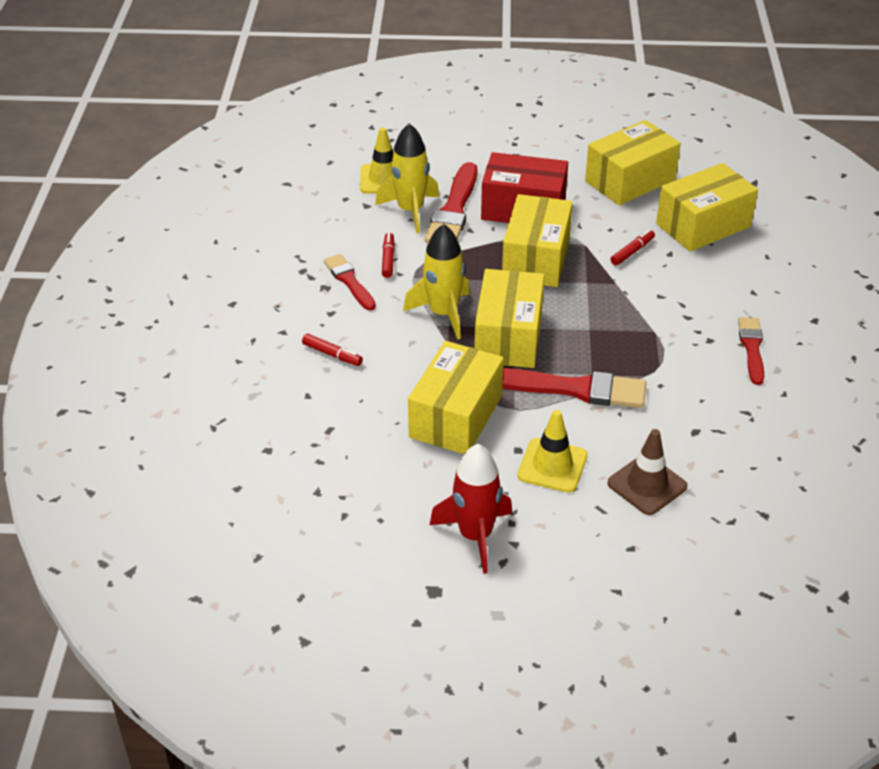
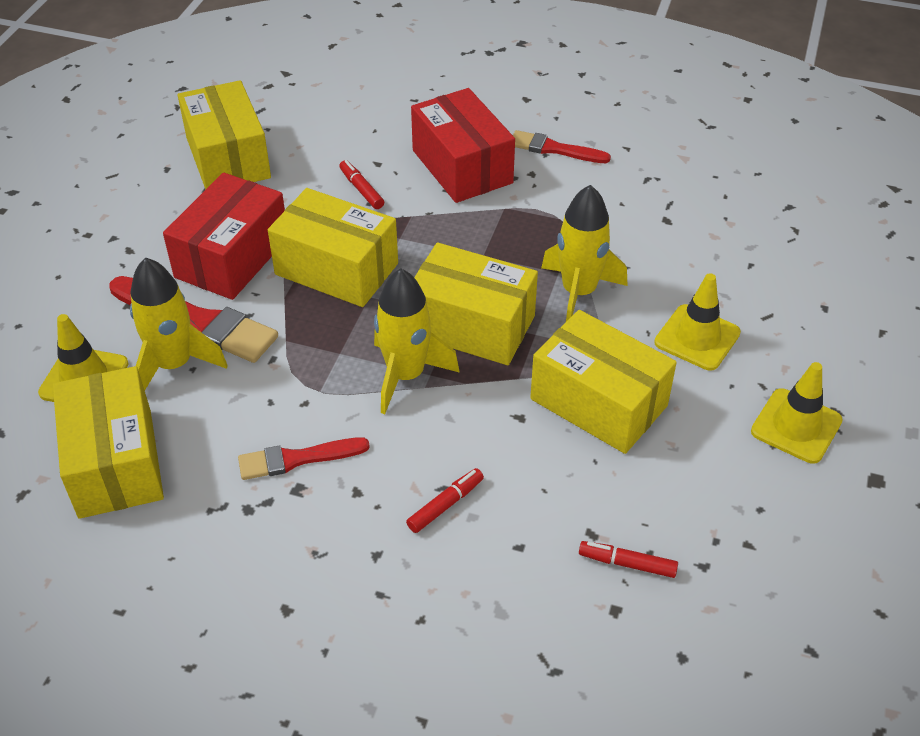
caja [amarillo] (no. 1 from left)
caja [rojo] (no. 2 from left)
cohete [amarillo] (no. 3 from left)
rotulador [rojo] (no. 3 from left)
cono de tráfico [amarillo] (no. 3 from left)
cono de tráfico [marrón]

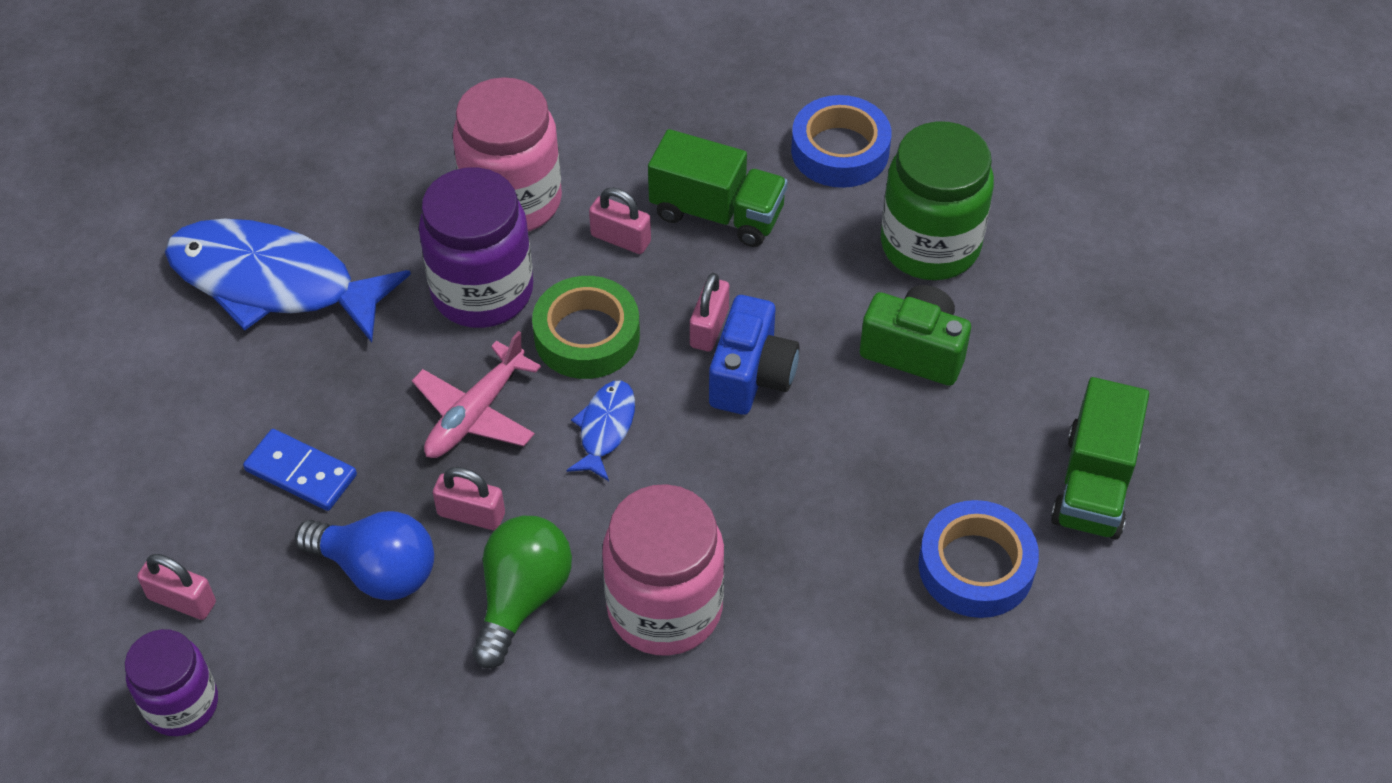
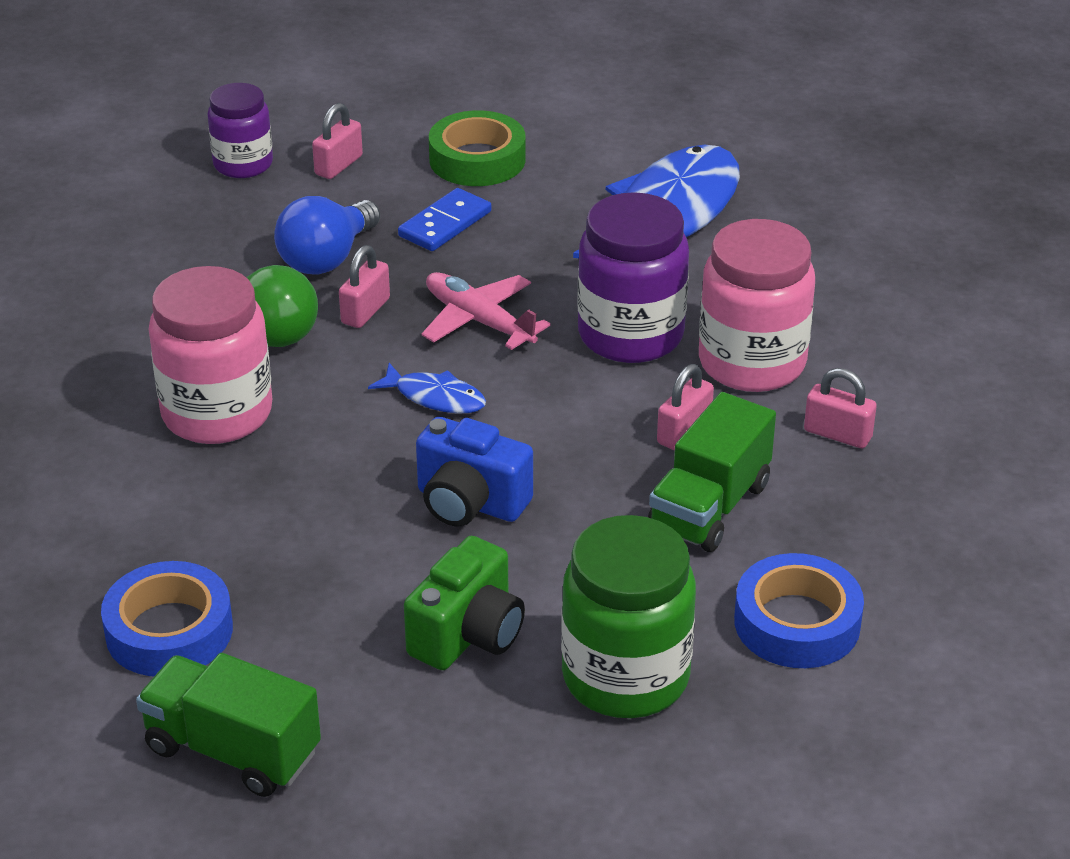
cinta adhesiva [verde]
candado [rosa] (no. 4 from left)

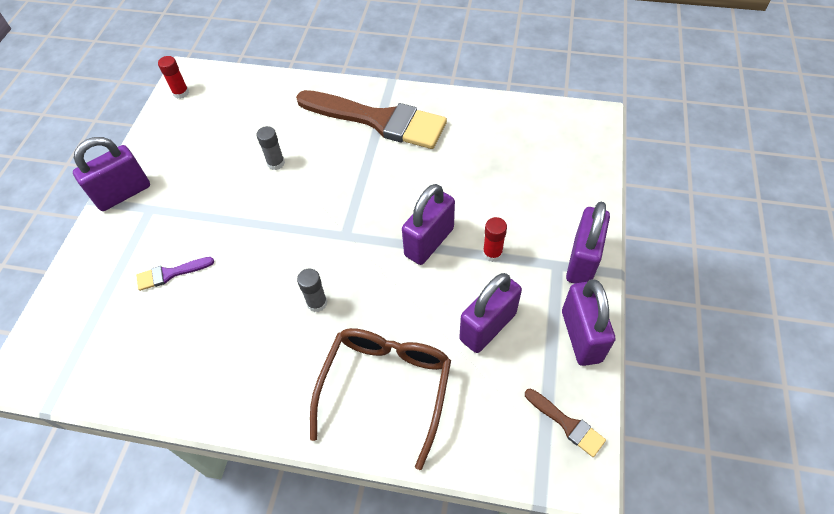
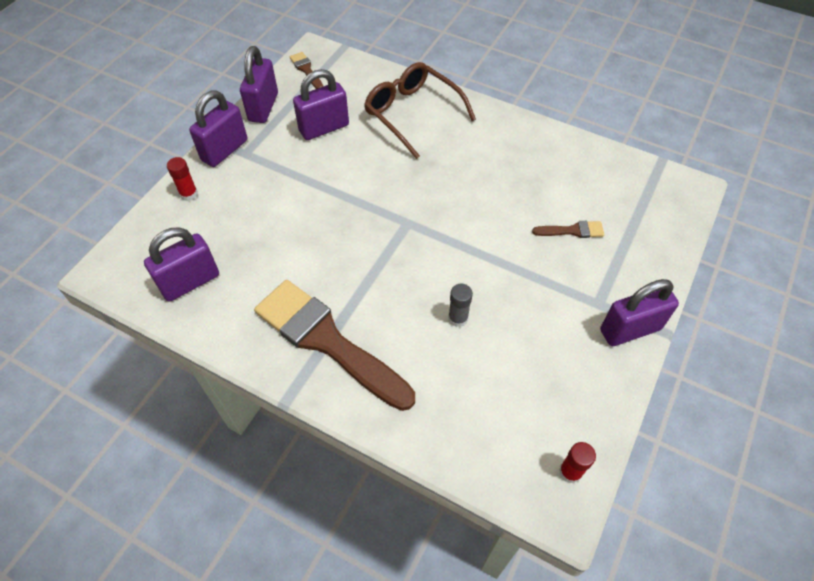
candado [morado] (no. 1 from left)
barra de pegamento [rojo] (no. 1 from left)
gafas [marrón]
pincel [marrón] (no. 3 from left)
barra de pegamento [gris] (no. 2 from left in the first image)

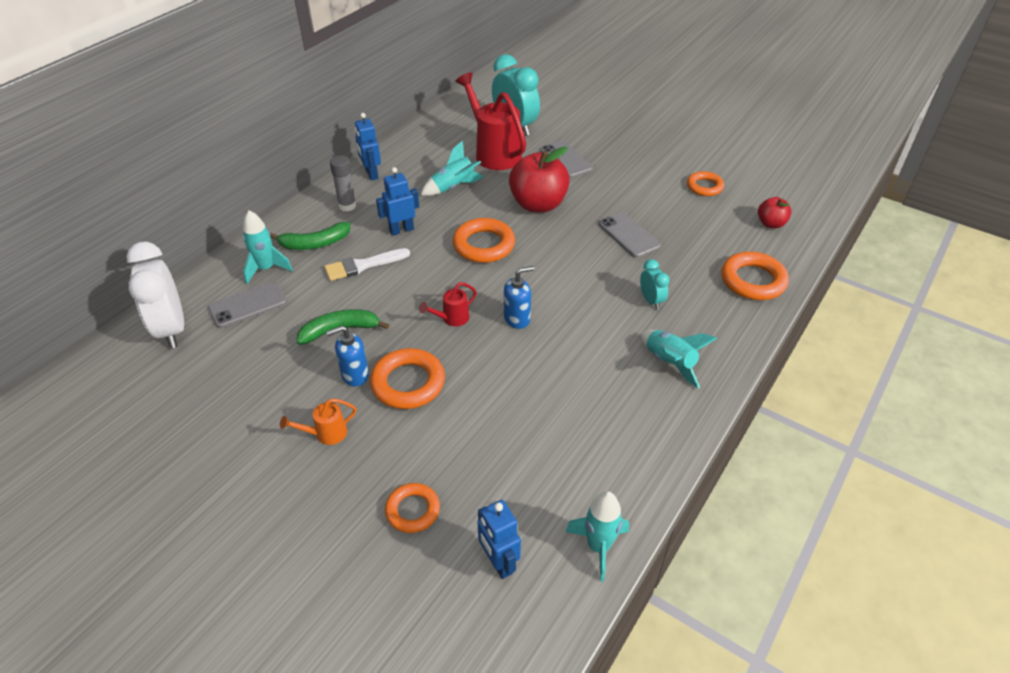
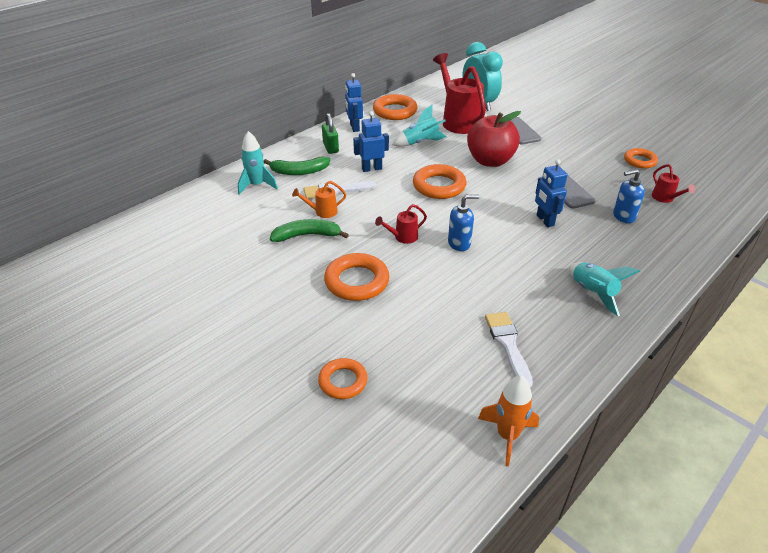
regadera [naranja]
candado [verde]
anillo [naranja] (no. 3 from left)
cohete [naranja]
pincel [blanco] (no. 2 from left)
robot [azul] (no. 3 from left)
dispensador de jabón [azul] (no. 2 from left)
regadera [rojo] (no. 3 from left)
despertador [blanco]
móvil [gris] (no. 1 from left in the first image)
despertador [turquesa] (no. 2 from left in the first image)
manzana [rojo] (no. 2 from left in the first image)

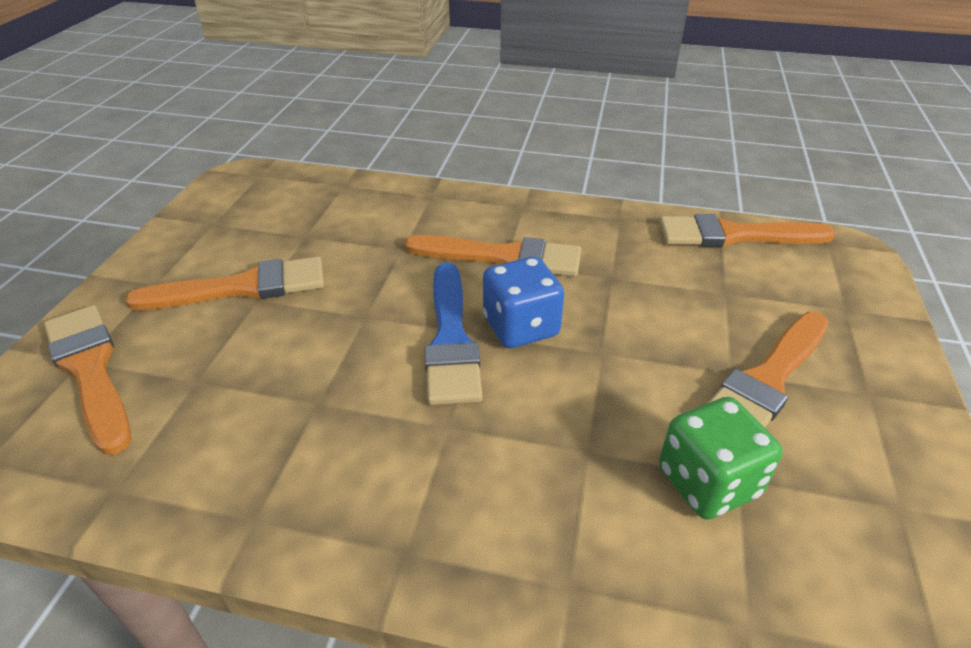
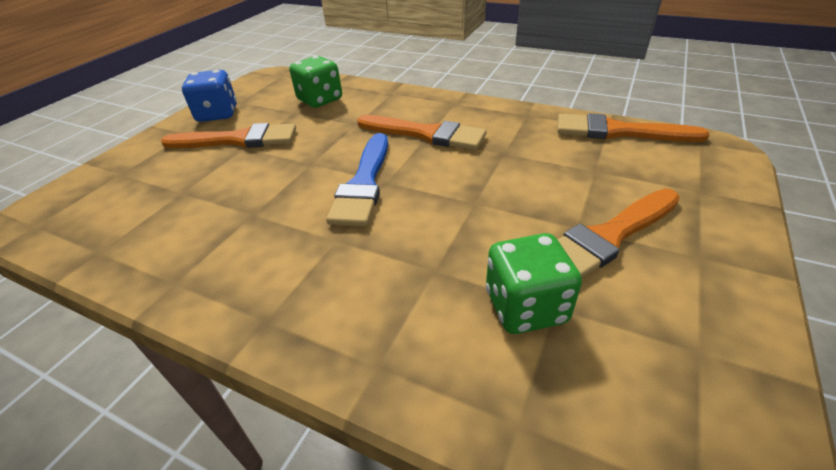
dado [azul]
dado [verde] (no. 1 from left)
pincel [naranja] (no. 1 from left in the first image)

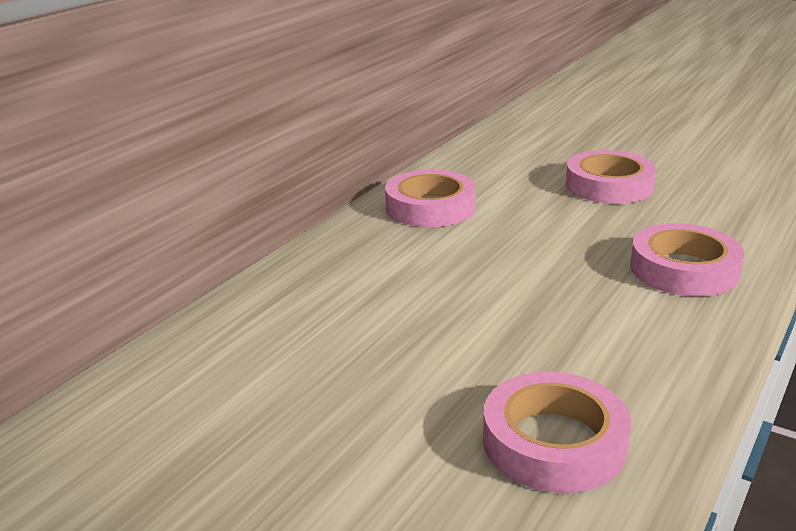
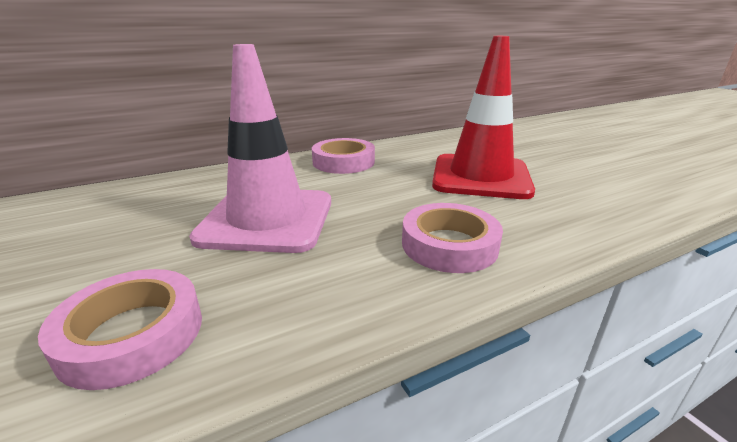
cono de tráfico [rosa]
cono de tráfico [rojo]

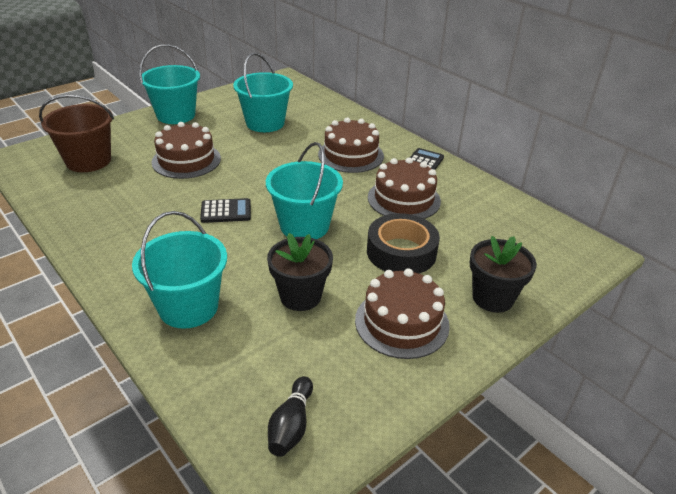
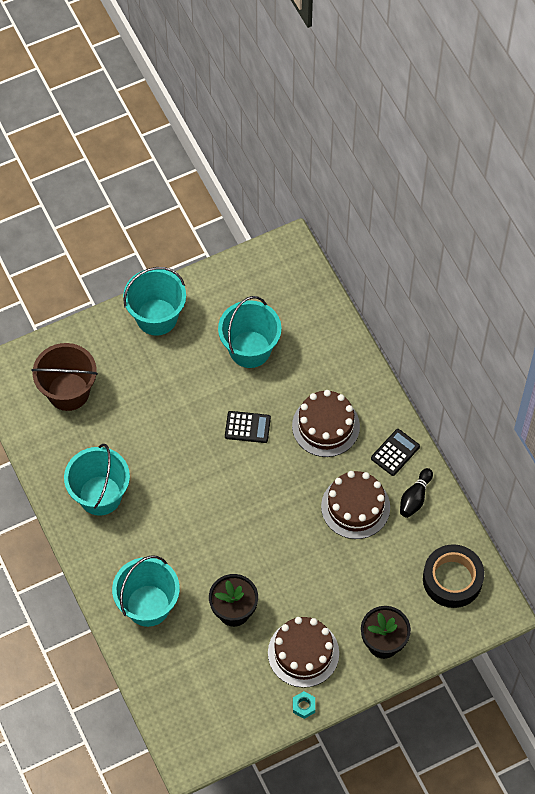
balde [turquesa] (no. 1 from left)
calculadora [negro] (no. 1 from left)
tuerca [turquesa]
bolo [negro]
cinta adhesiva [negro]
tarta [marrón] (no. 1 from left in the first image)

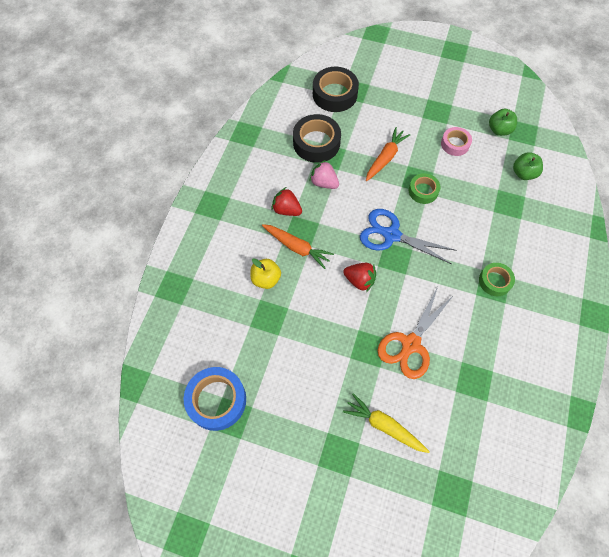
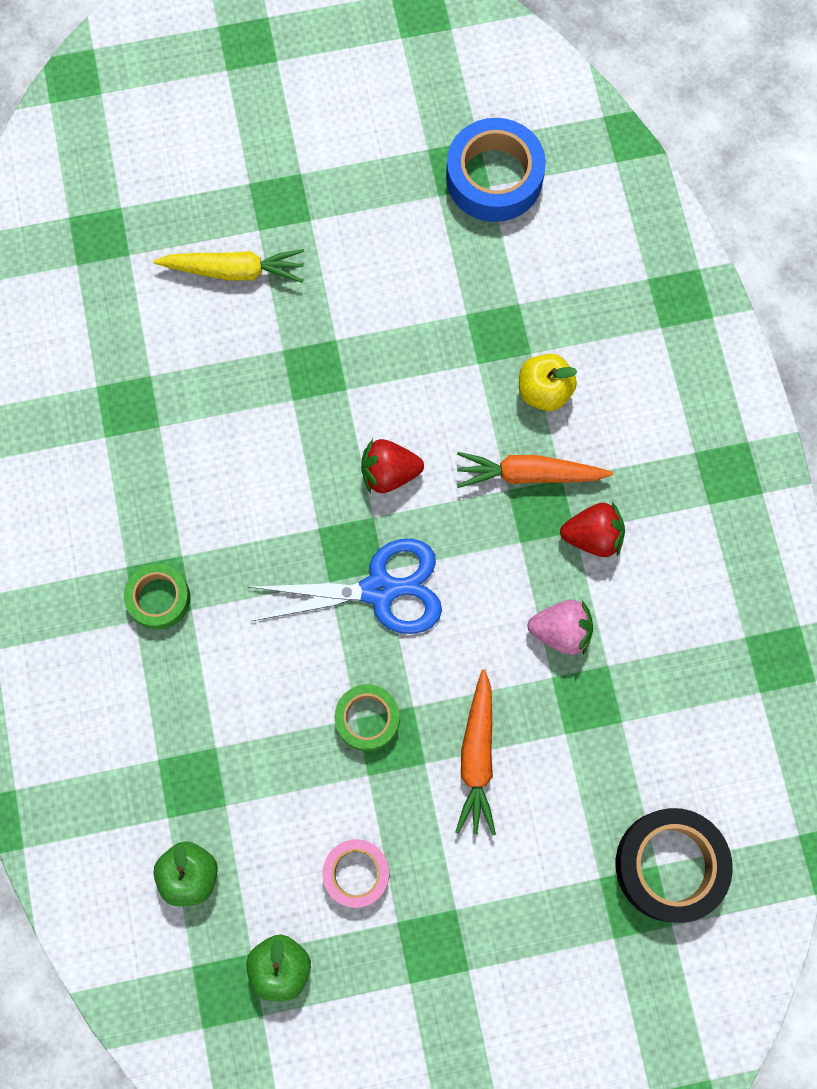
cinta adhesiva [negro] (no. 1 from left in the first image)
tijeras [naranja]

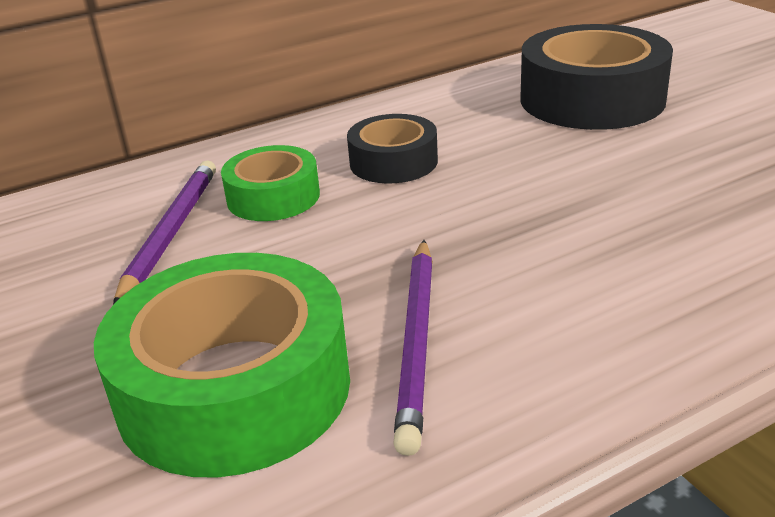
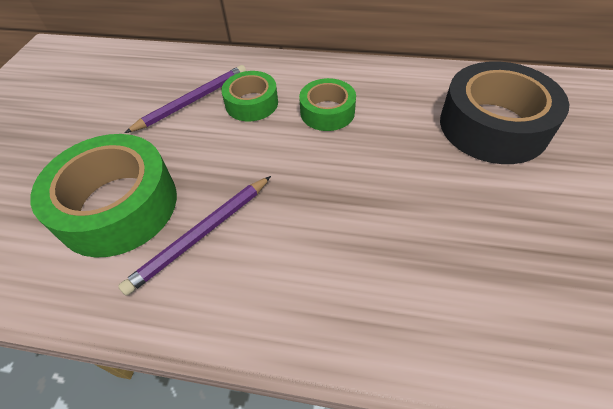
cinta adhesiva [verde] (no. 3 from left)

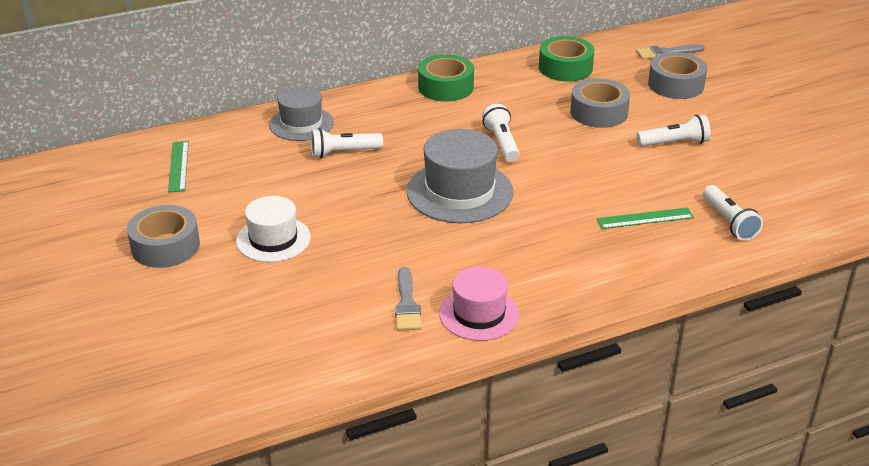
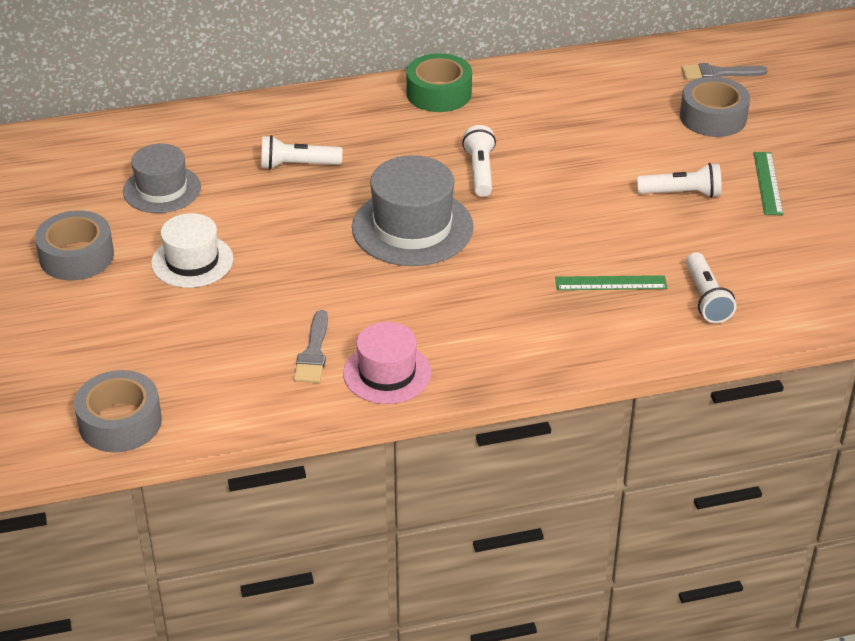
cinta adhesiva [gris] (no. 2 from left)
sombrero [gris] (no. 1 from left)
regla [verde] (no. 2 from left)
cinta adhesiva [verde] (no. 2 from left in the first image)

